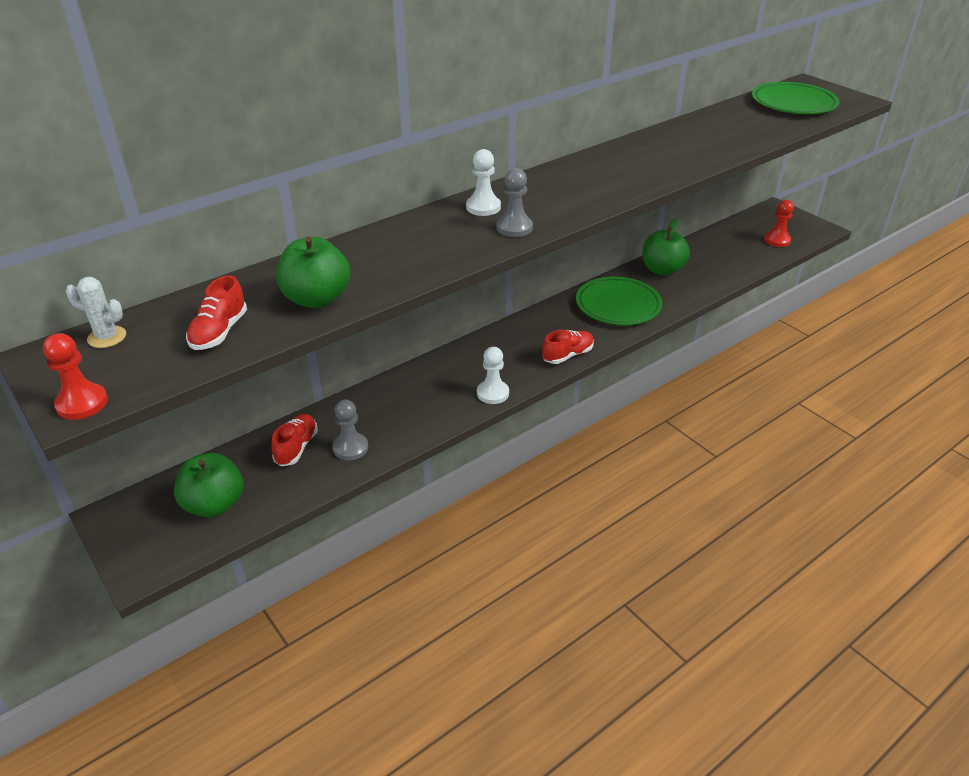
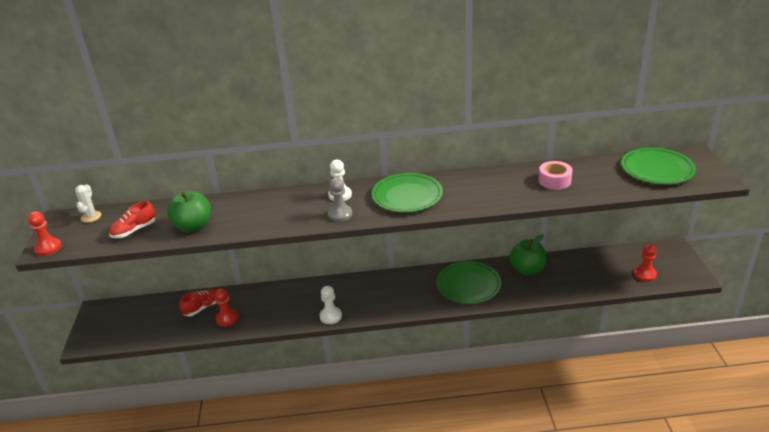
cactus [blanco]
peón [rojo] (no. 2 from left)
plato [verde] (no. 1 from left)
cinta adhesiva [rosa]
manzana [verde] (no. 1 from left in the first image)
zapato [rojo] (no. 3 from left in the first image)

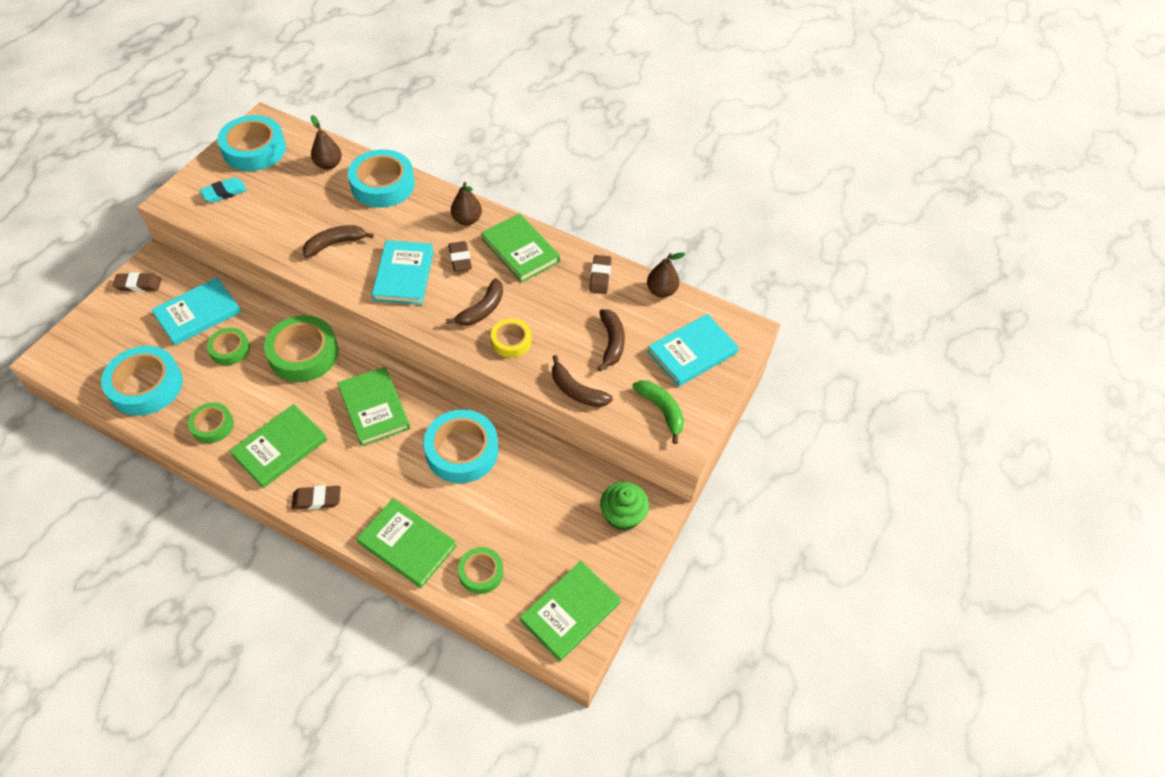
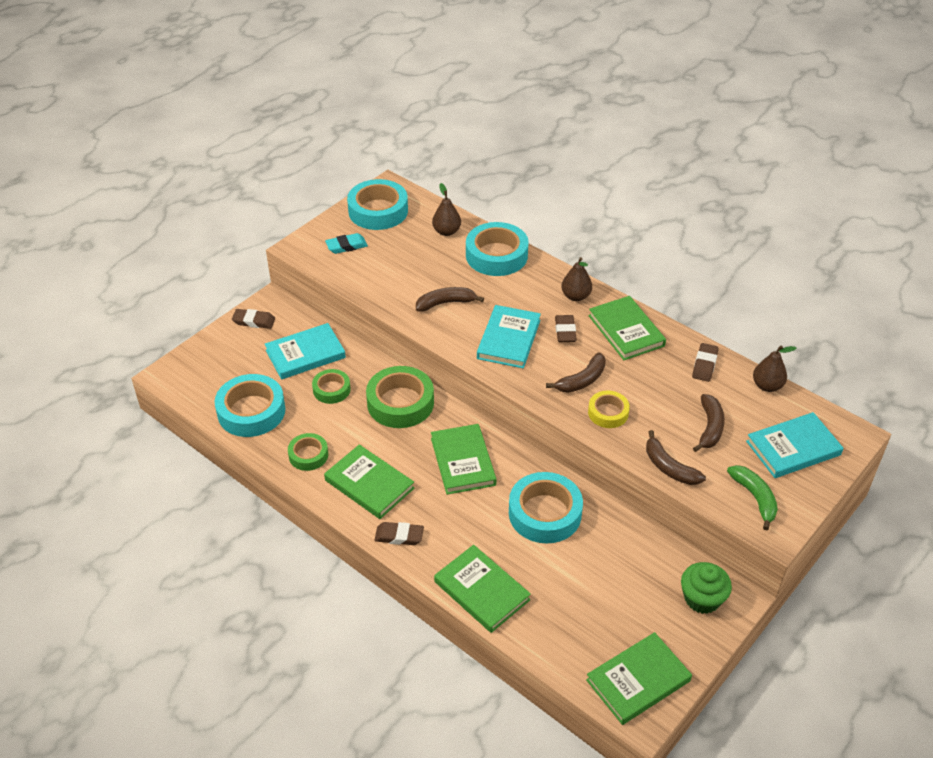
libro [verde] (no. 1 from left)
cinta adhesiva [verde] (no. 4 from left in the first image)

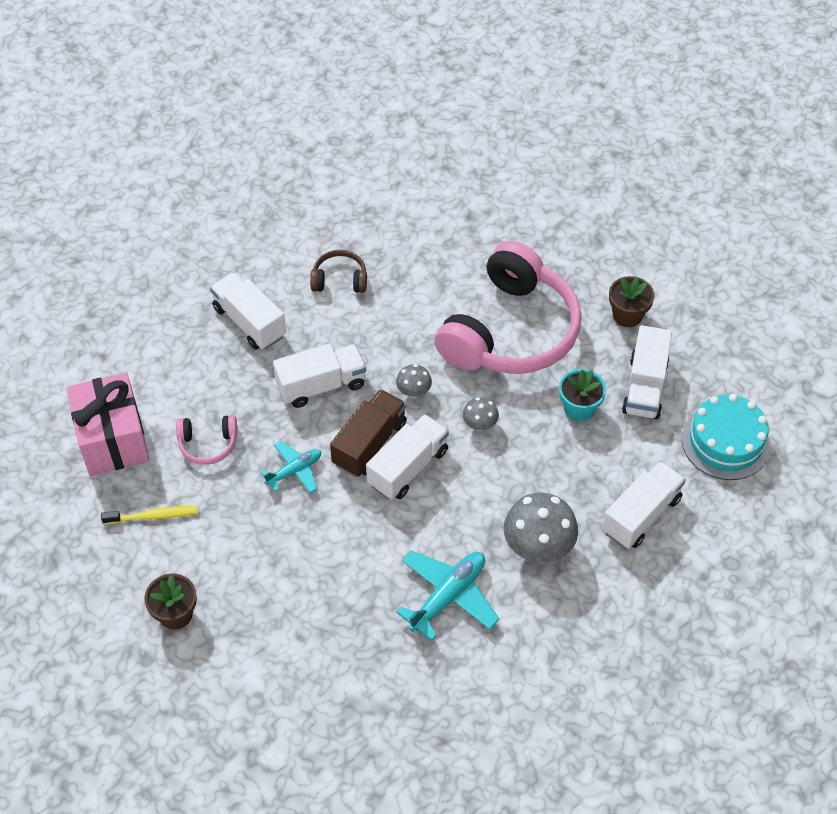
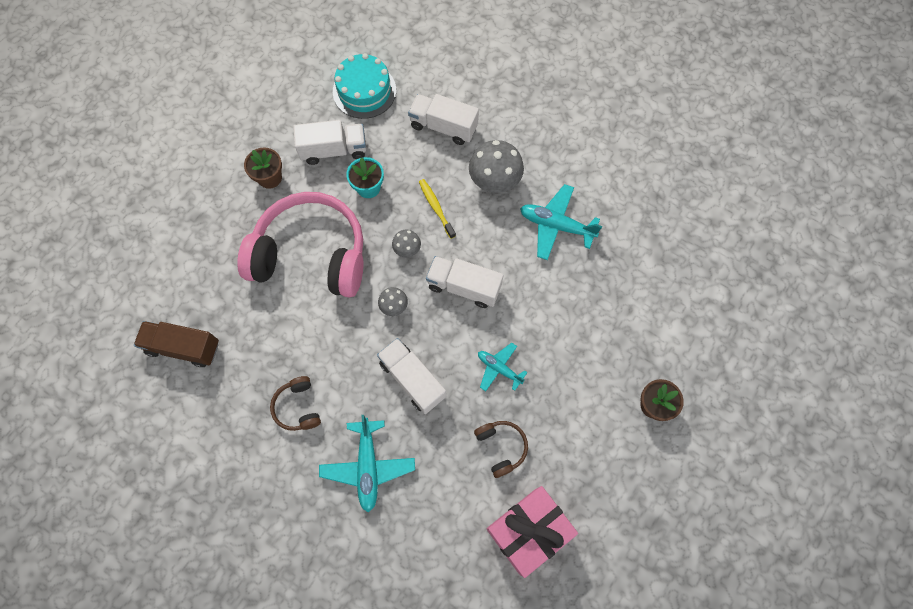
camión [marrón]
avión [turquesa] (no. 1 from left)
cepillo de dientes [amarillo]
auriculares [marrón] (no. 2 from left)

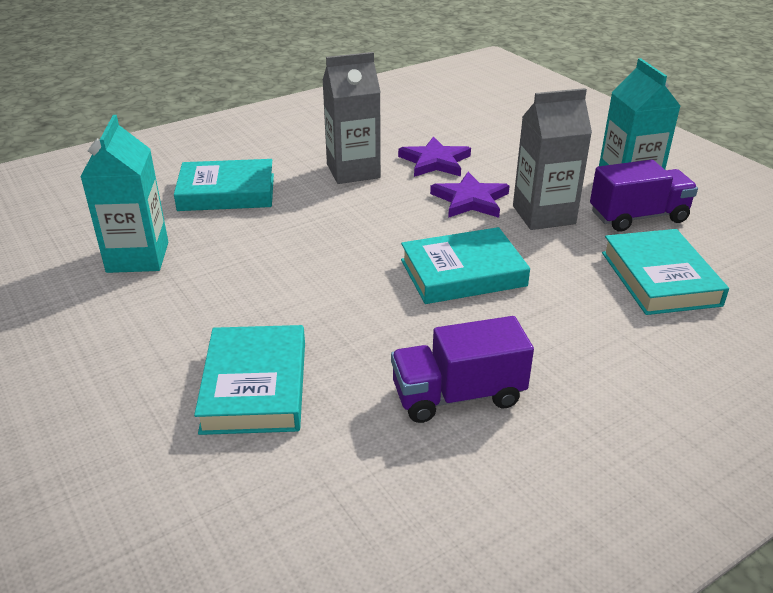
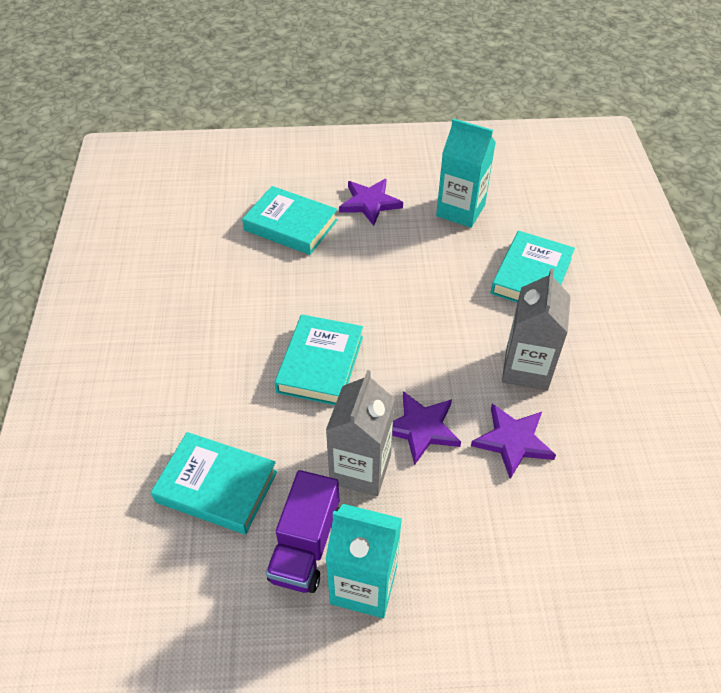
estrella [morado] (no. 1 from left)
camión [morado] (no. 1 from left in the first image)

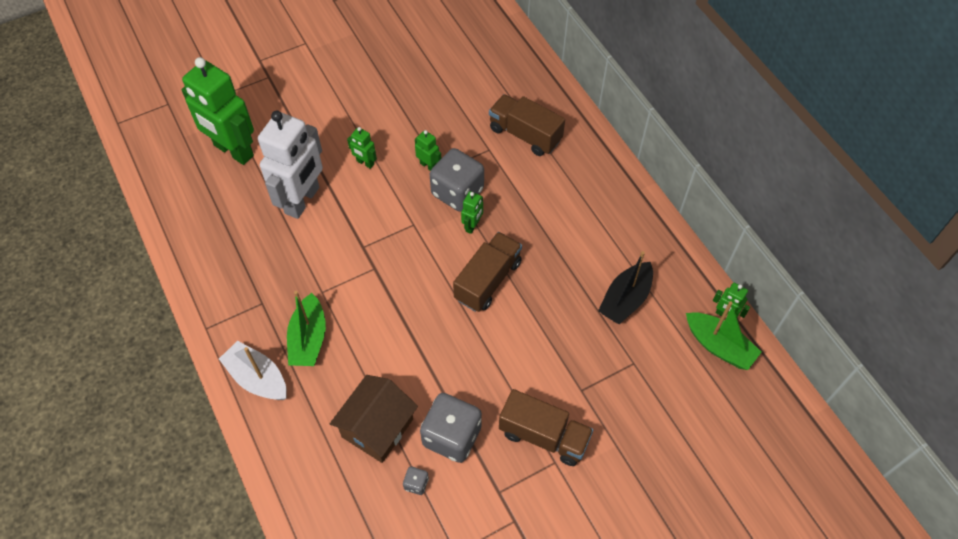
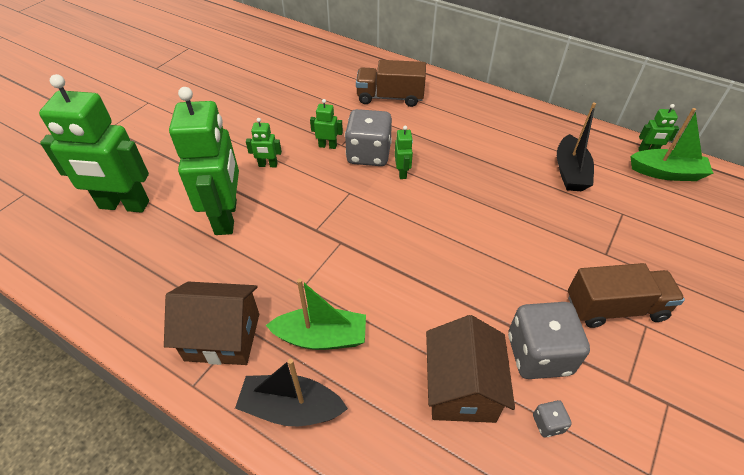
casa [marrón] (no. 1 from left)
robot [verde] (no. 2 from left)
barco [negro] (no. 1 from left)
barco [verde] (no. 1 from left)
camión [marrón] (no. 1 from left in the first image)

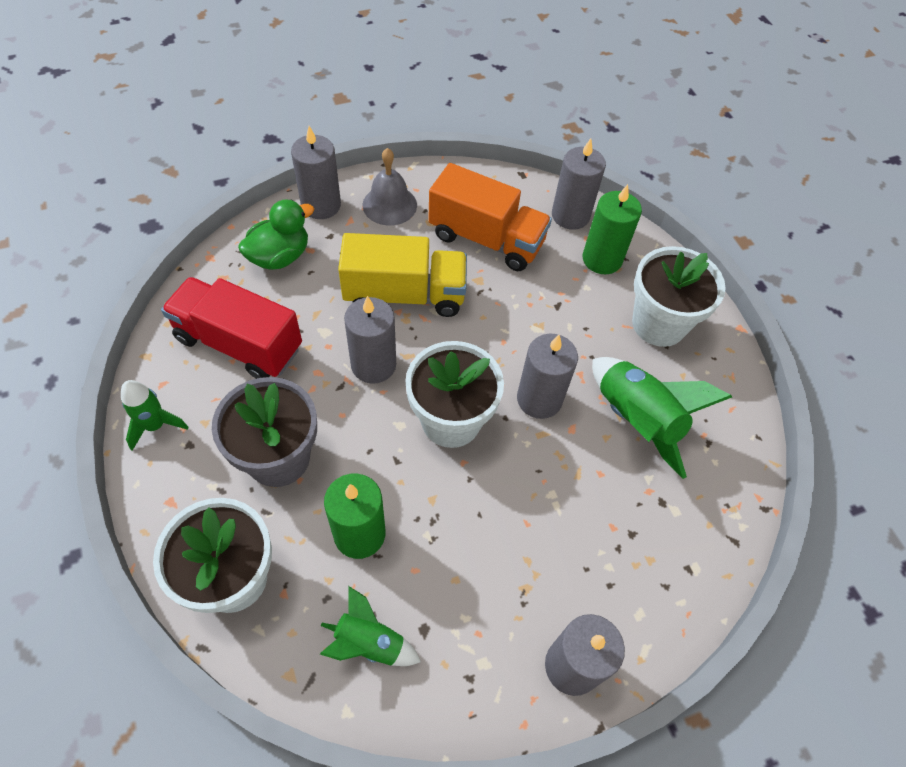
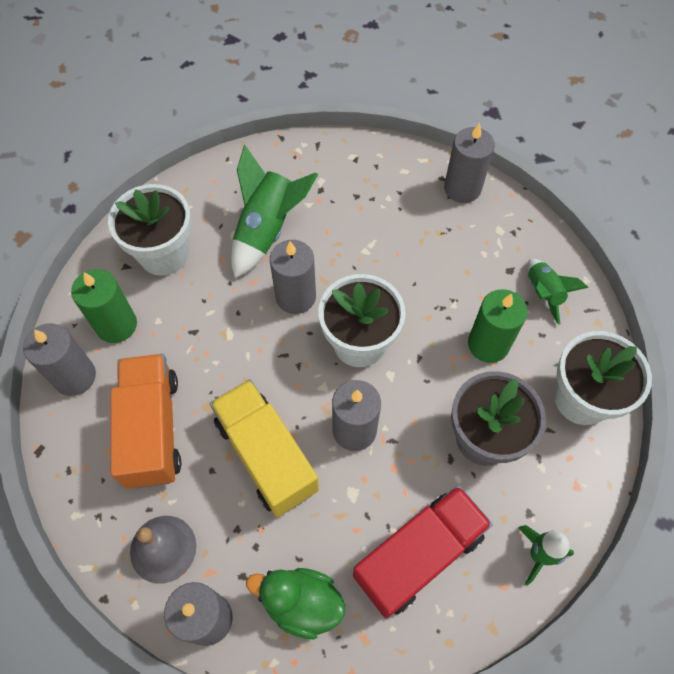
camión [rojo]

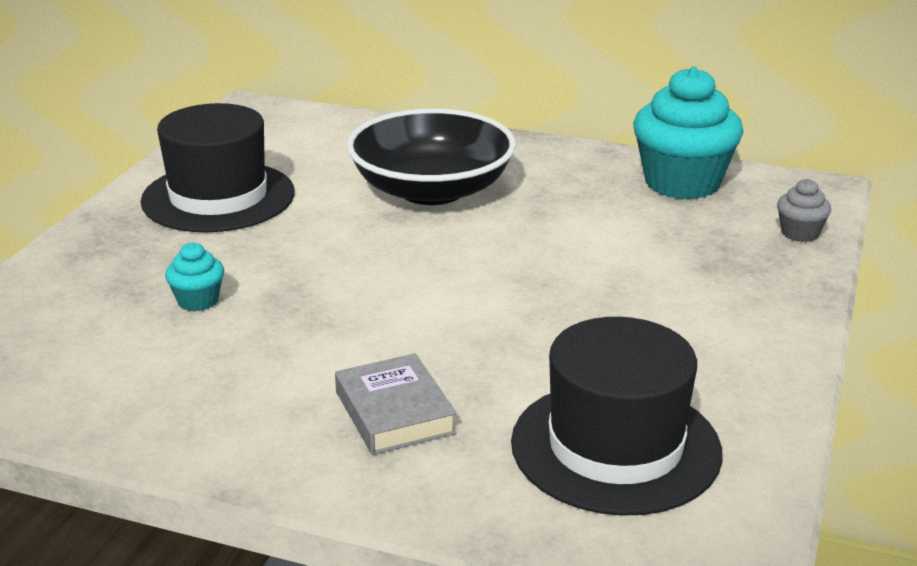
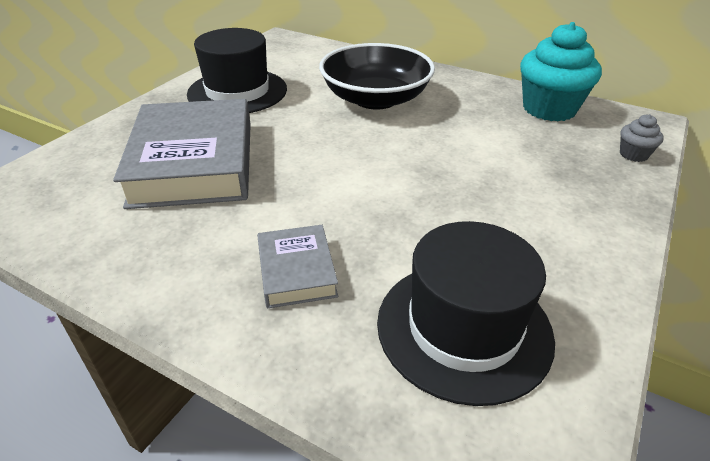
libro [gris] (no. 1 from left)

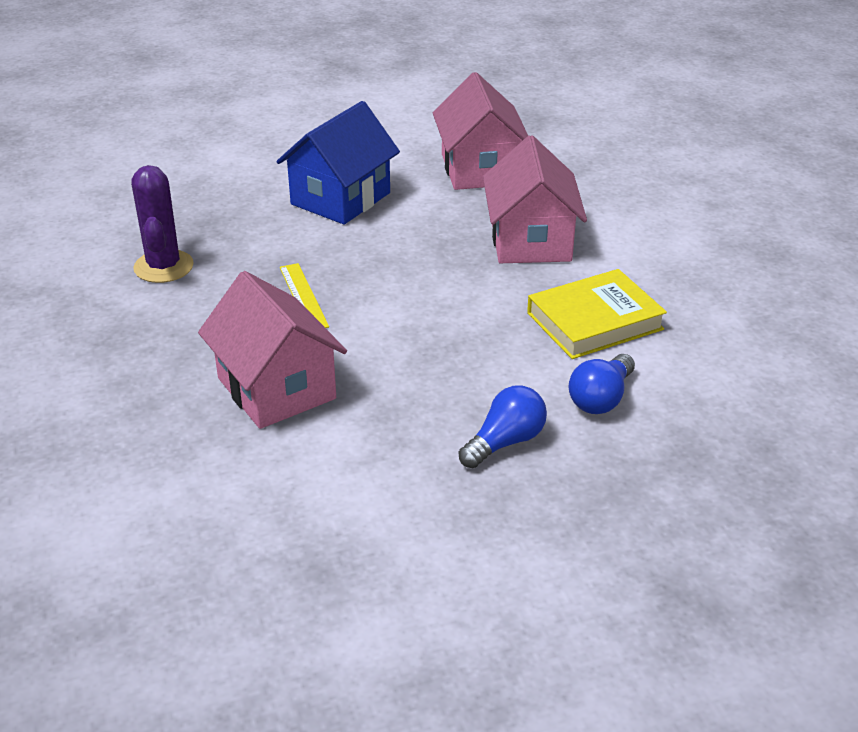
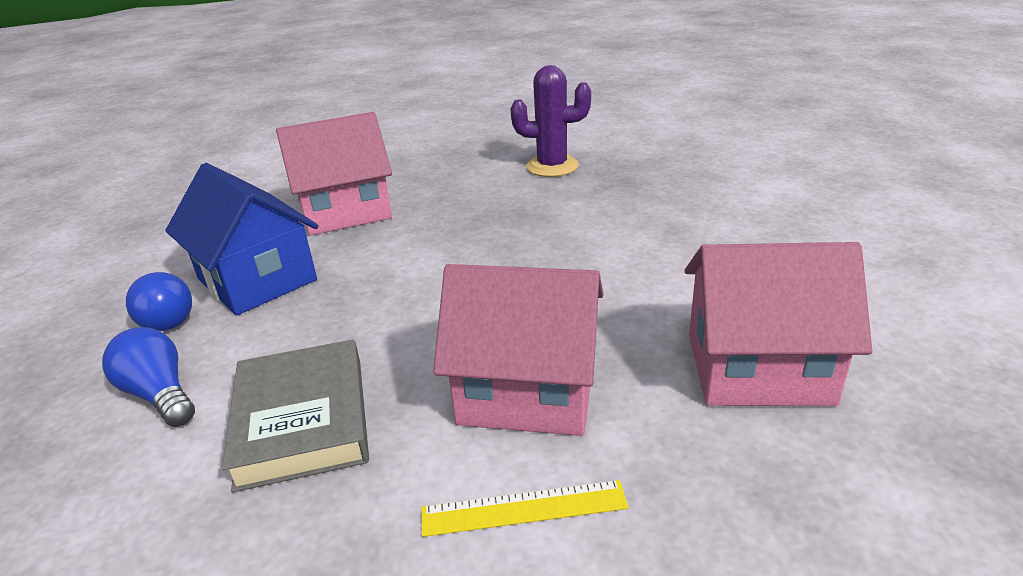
casa [azul]
libro [gris]
regla [amarillo]

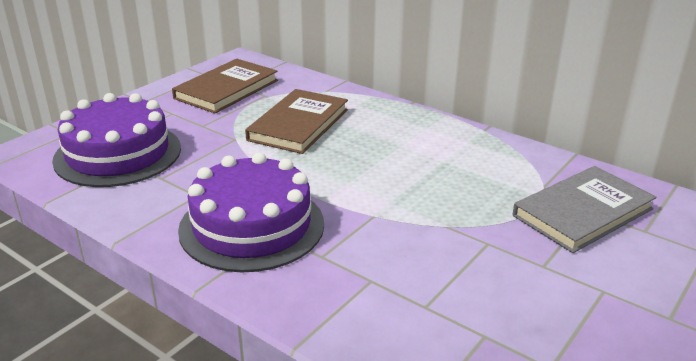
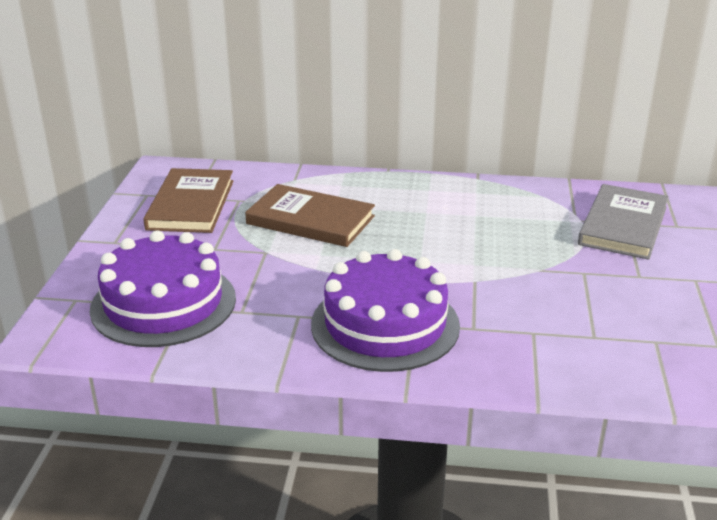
libro [marrón] (no. 2 from left)

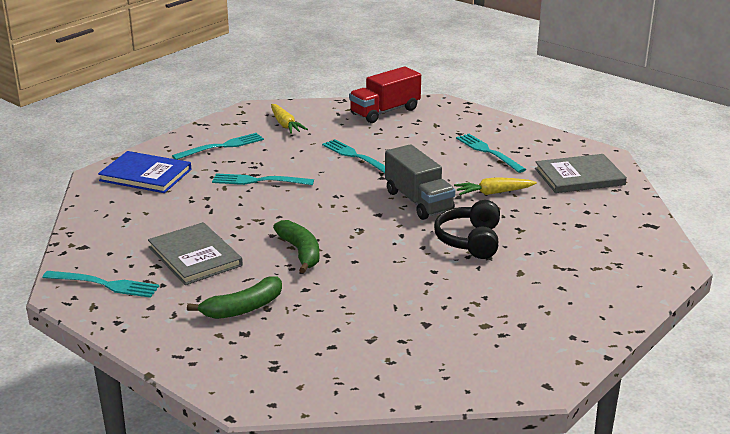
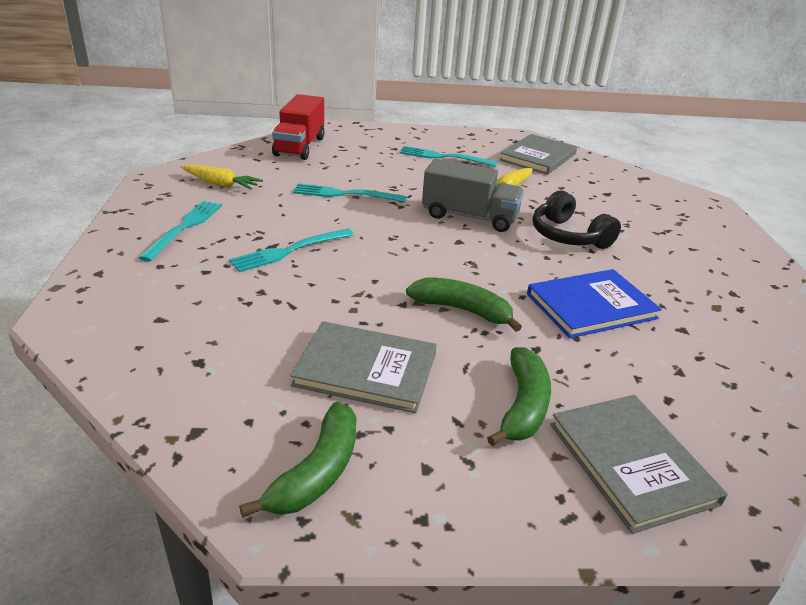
plátano [verde] (no. 1 from left)
libro [azul]
libro [gris] (no. 3 from left)

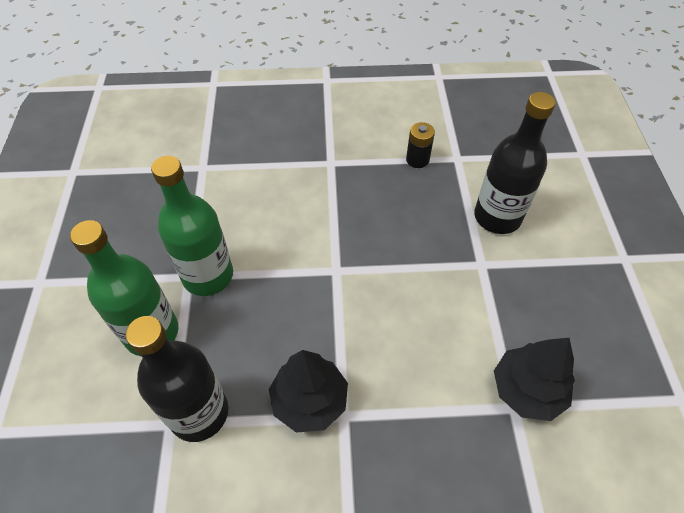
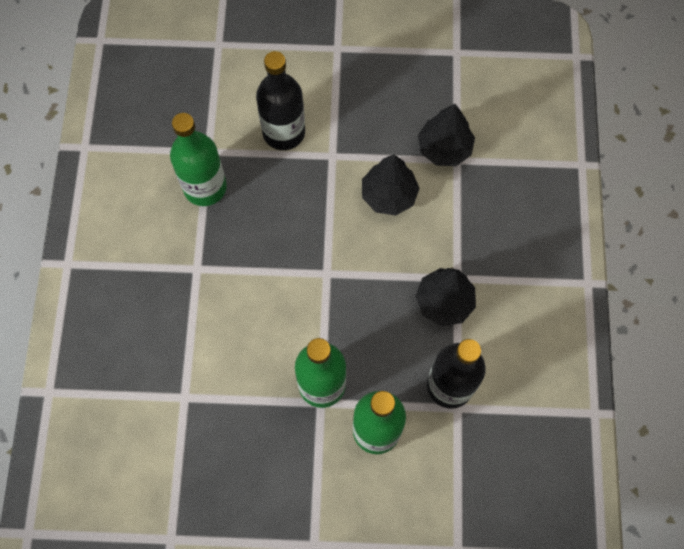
botella [verde] (no. 1 from left)
árbol [negro] (no. 1 from left)

